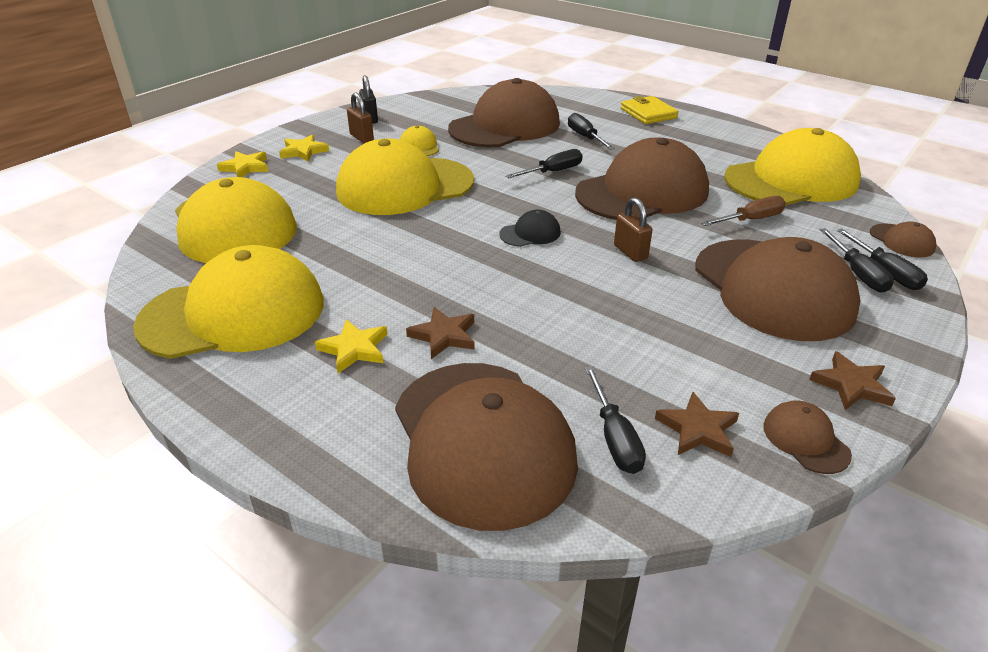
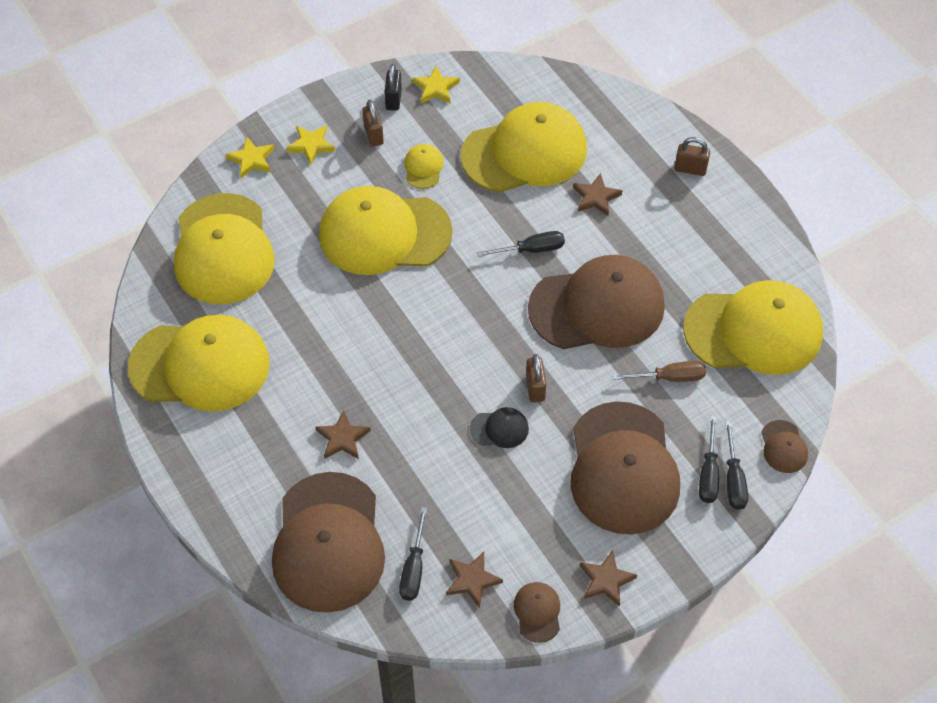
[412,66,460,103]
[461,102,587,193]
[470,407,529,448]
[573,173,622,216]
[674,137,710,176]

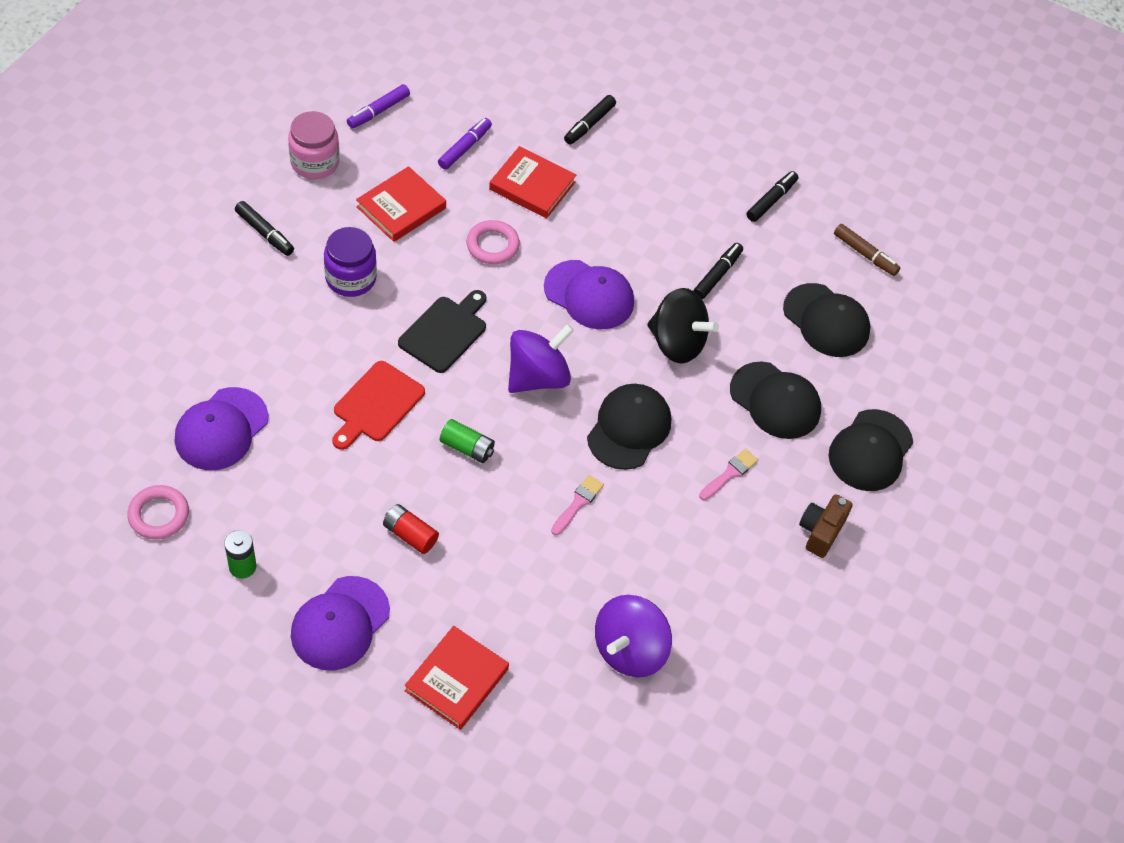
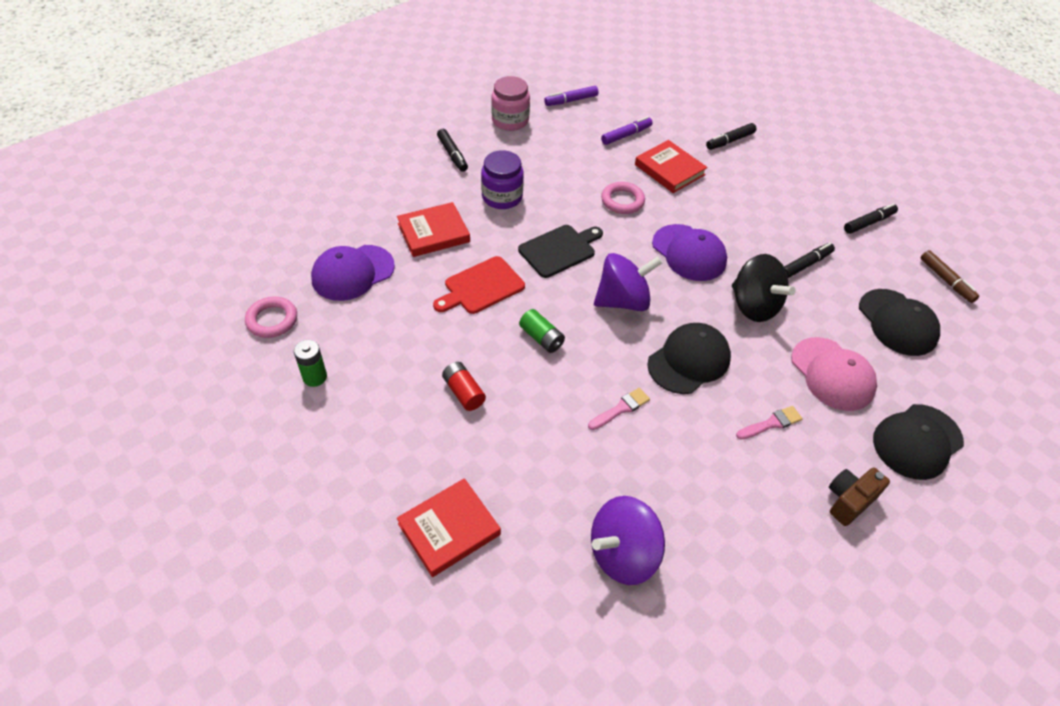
[397,202,470,257]
[791,337,877,411]
[291,576,390,670] (first image)

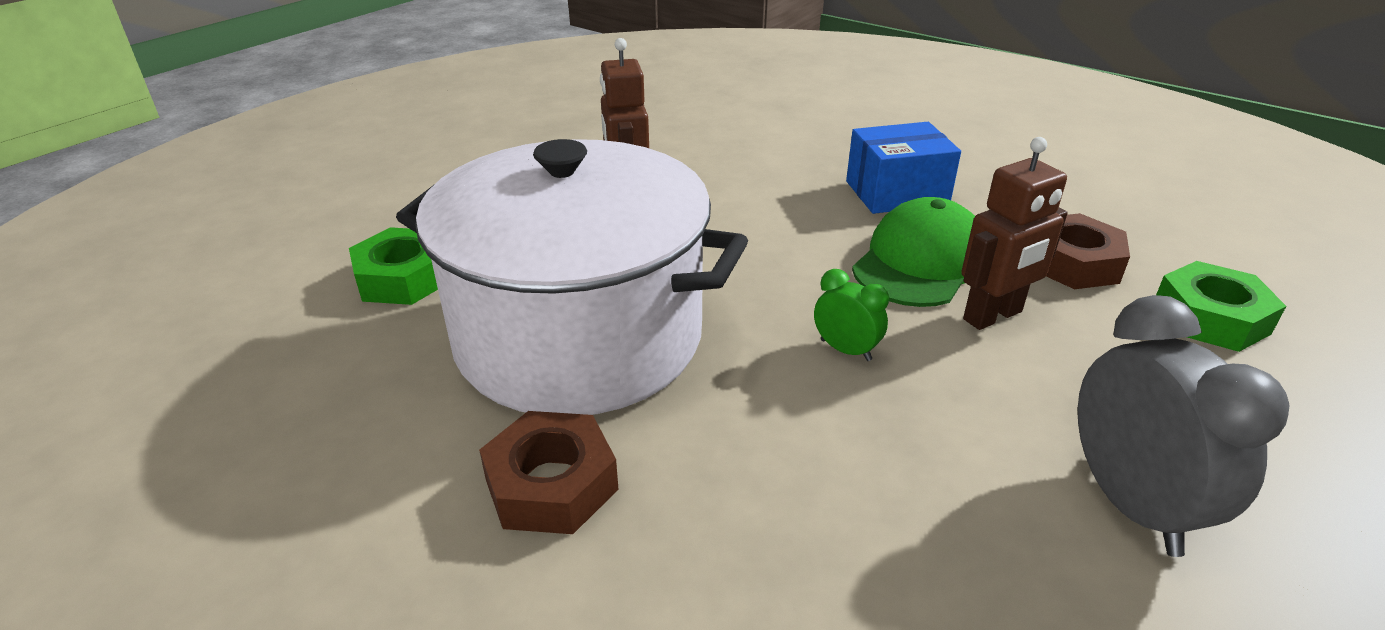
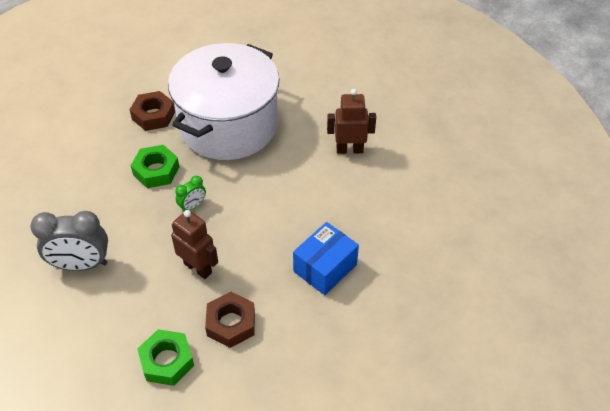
[131,145,179,188]
[171,210,218,279]
[293,222,359,295]
[852,197,975,307] (first image)

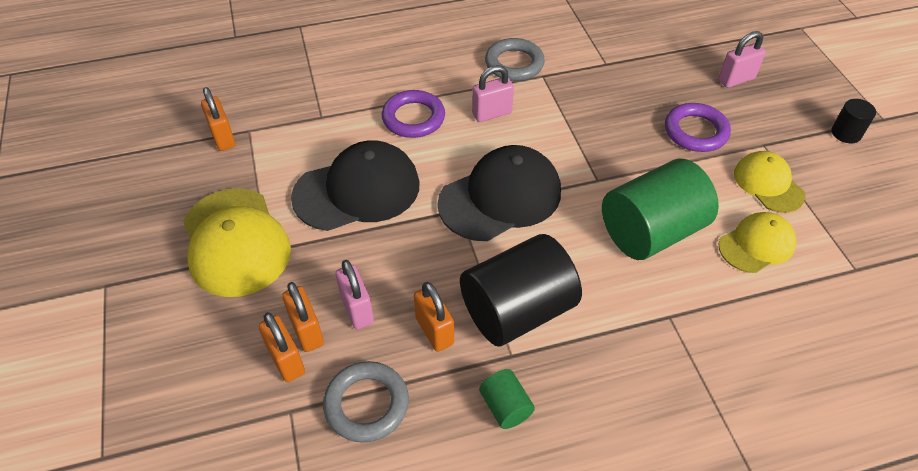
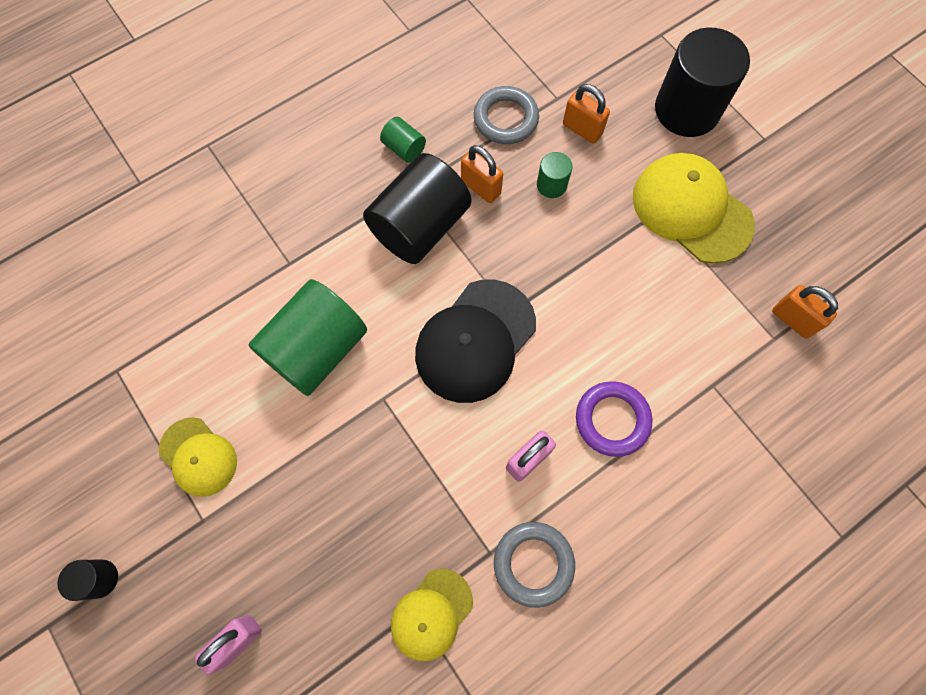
[391,569,473,661]
[537,152,572,198]
[655,28,750,137]
[282,282,324,352] (first image)
[291,140,420,231] (first image)
[665,103,731,152] (first image)

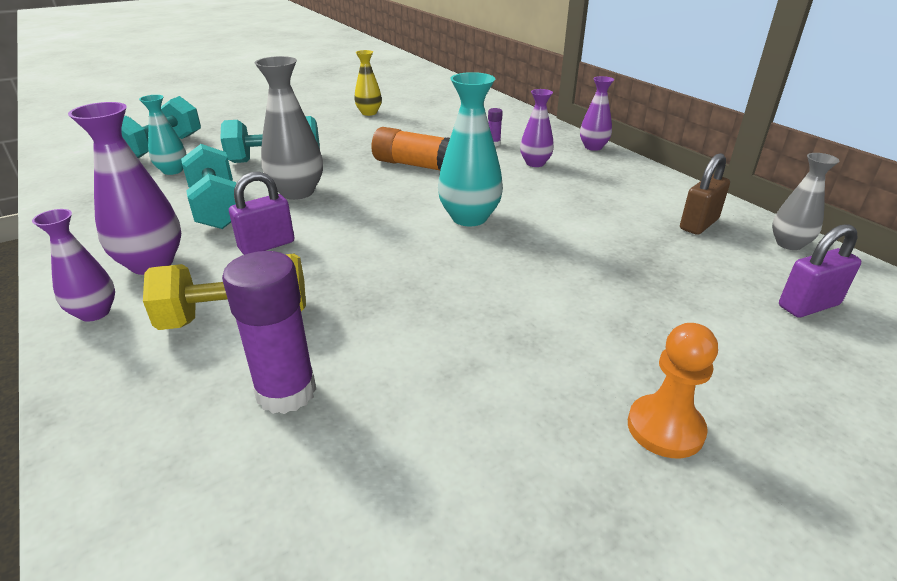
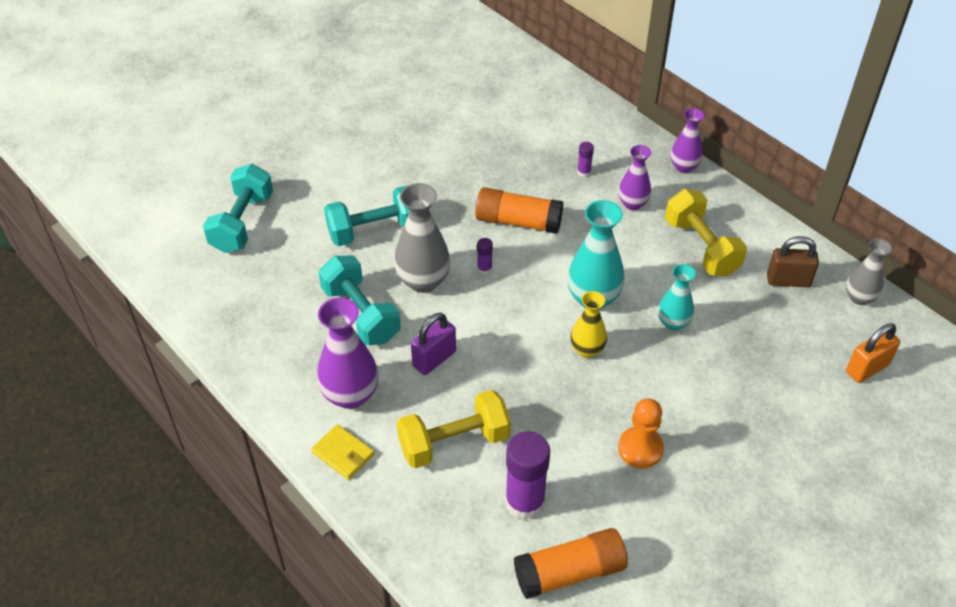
[311,424,374,480]
[477,238,493,275]
[514,528,628,599]
[570,291,607,358]
[618,398,664,468]
[658,264,696,331]
[665,189,747,276]
[767,236,819,287]
[846,323,900,383]

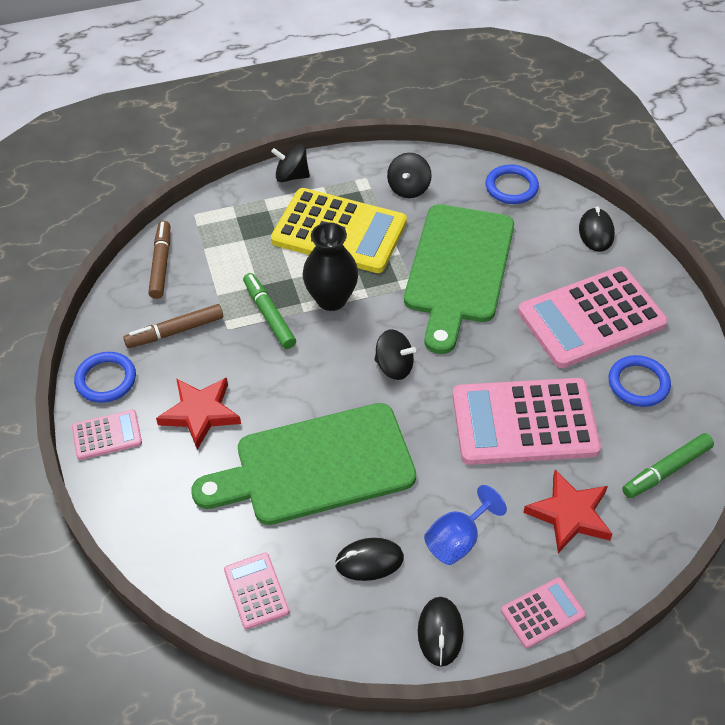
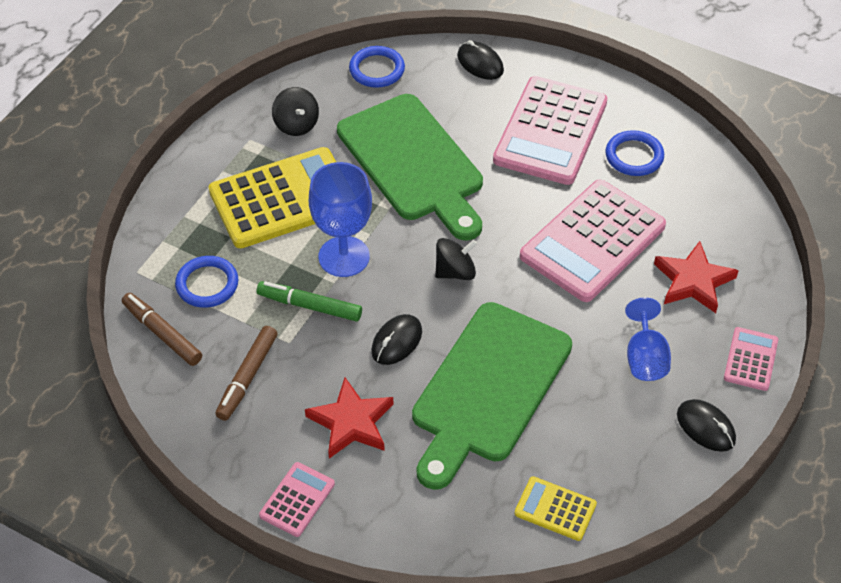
[175,256,239,308]
[309,162,372,277]
[371,314,422,365]
[514,476,597,541]
[271,144,310,182] (first image)
[622,433,714,498] (first image)

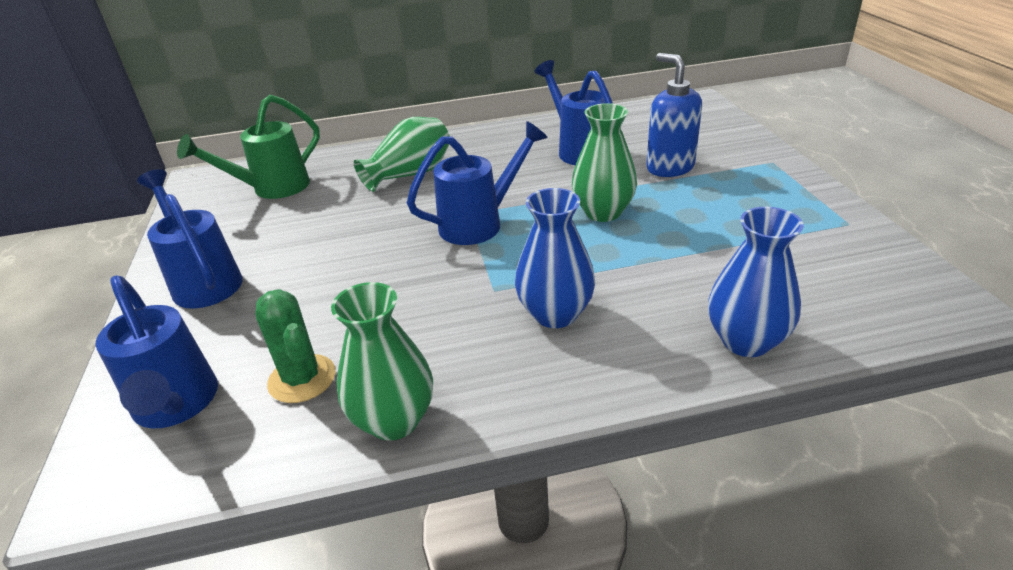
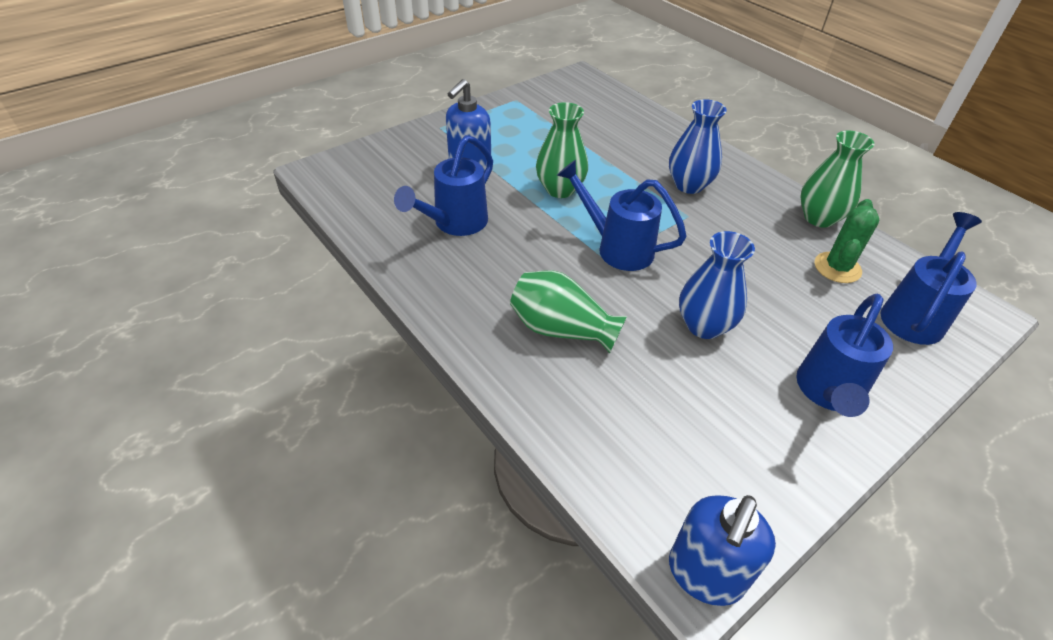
[669,495,776,606]
[679,231,755,339]
[177,95,320,199] (first image)

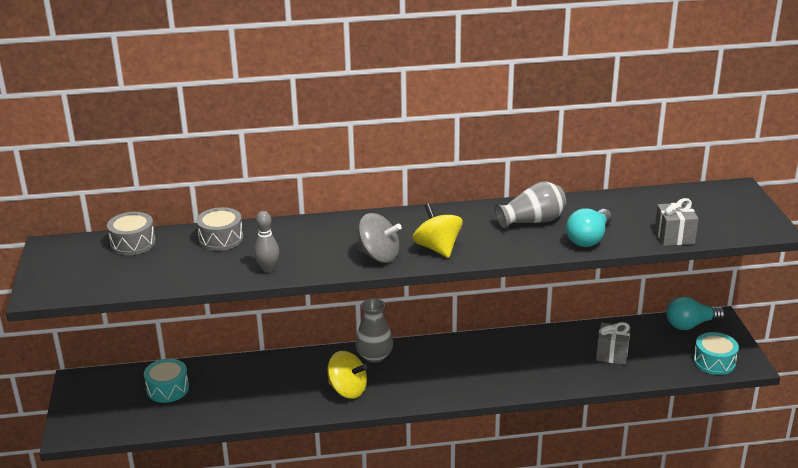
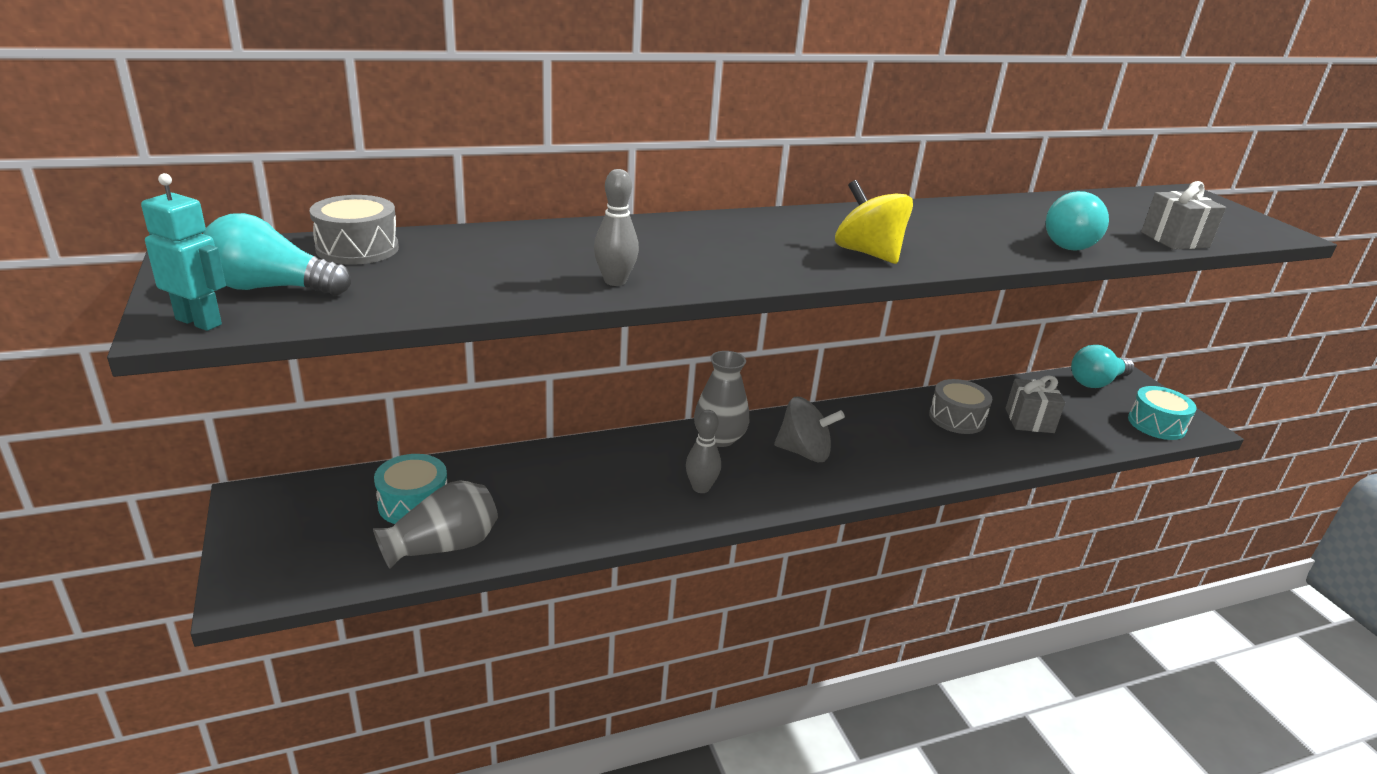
[141,173,226,331]
[203,213,351,296]
[373,480,498,569]
[686,410,721,493]
[774,397,845,462]
[929,379,992,434]

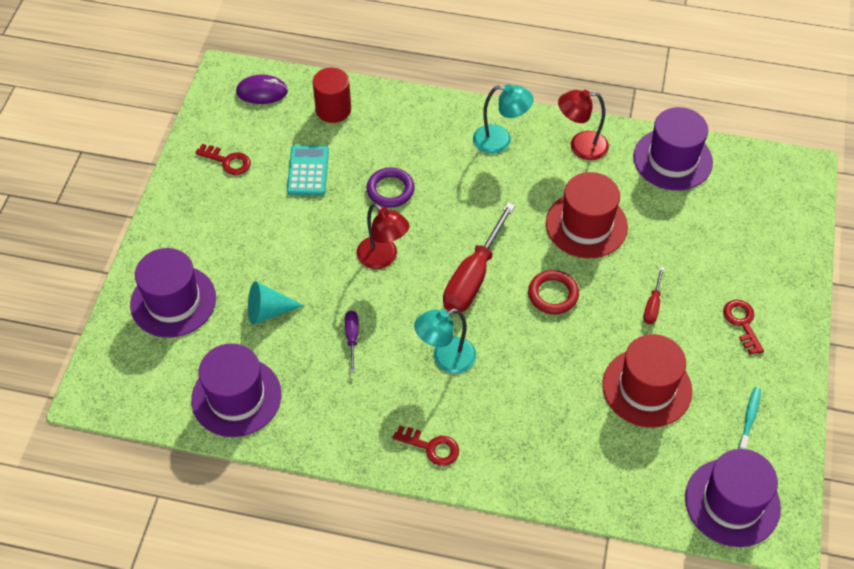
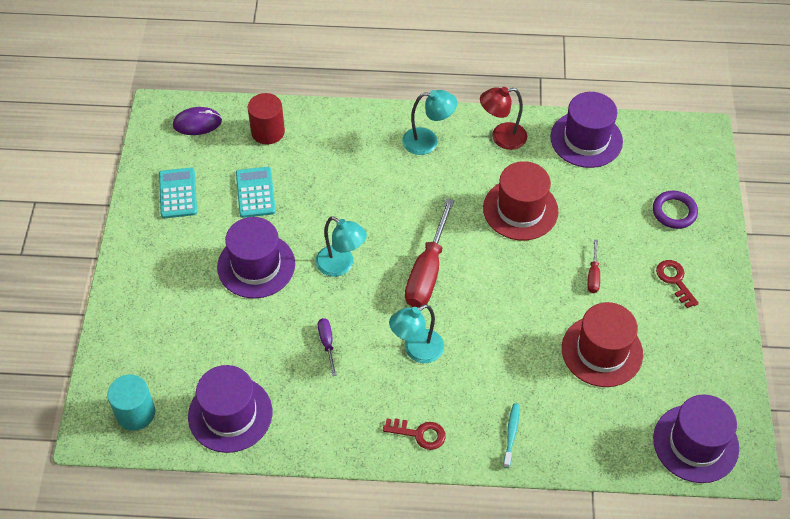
[107,375,155,430]
[159,167,197,219]
[217,217,295,299]
[316,216,367,277]
[503,403,519,468]
[653,191,698,229]
[248,281,304,325] (first image)
[528,270,579,314] (first image)

